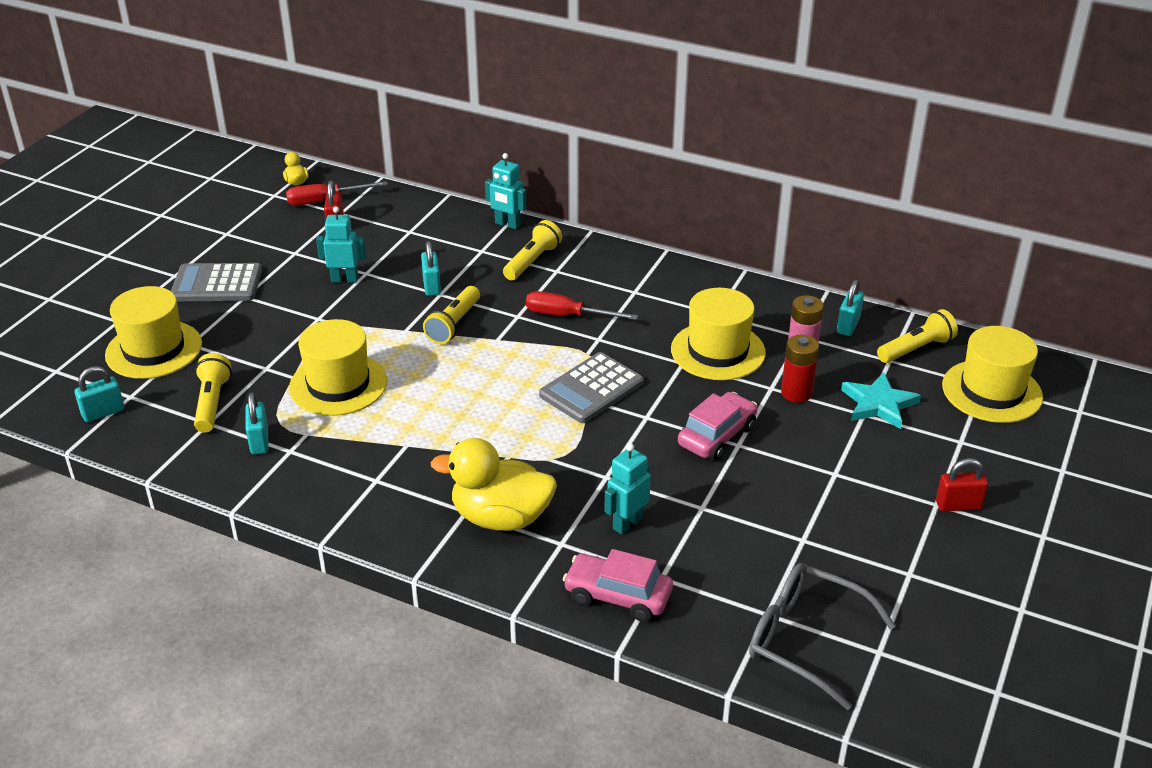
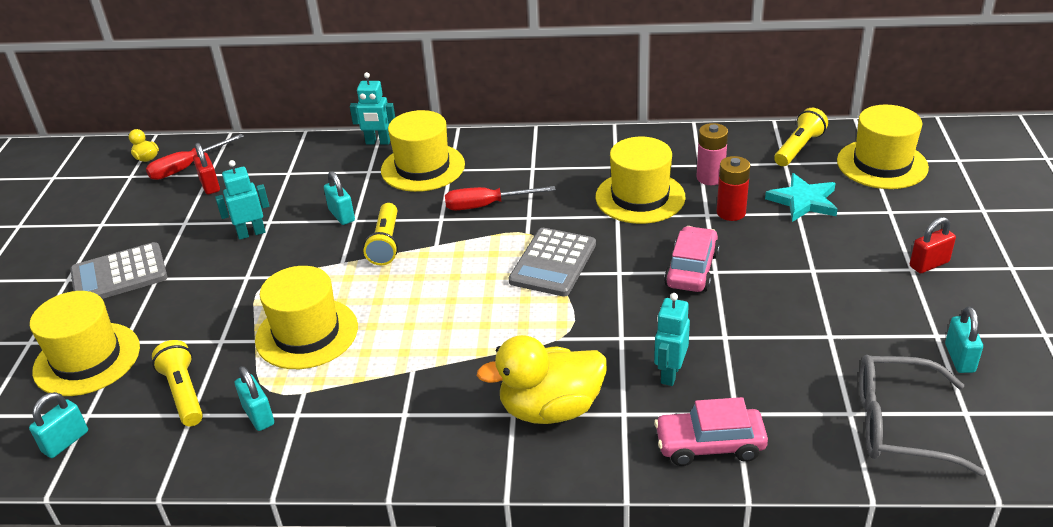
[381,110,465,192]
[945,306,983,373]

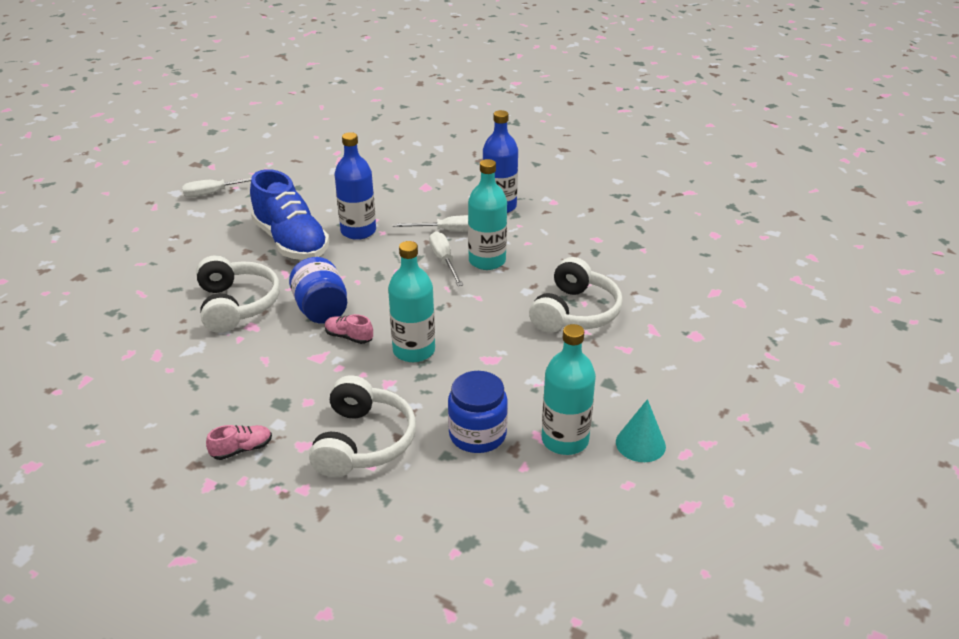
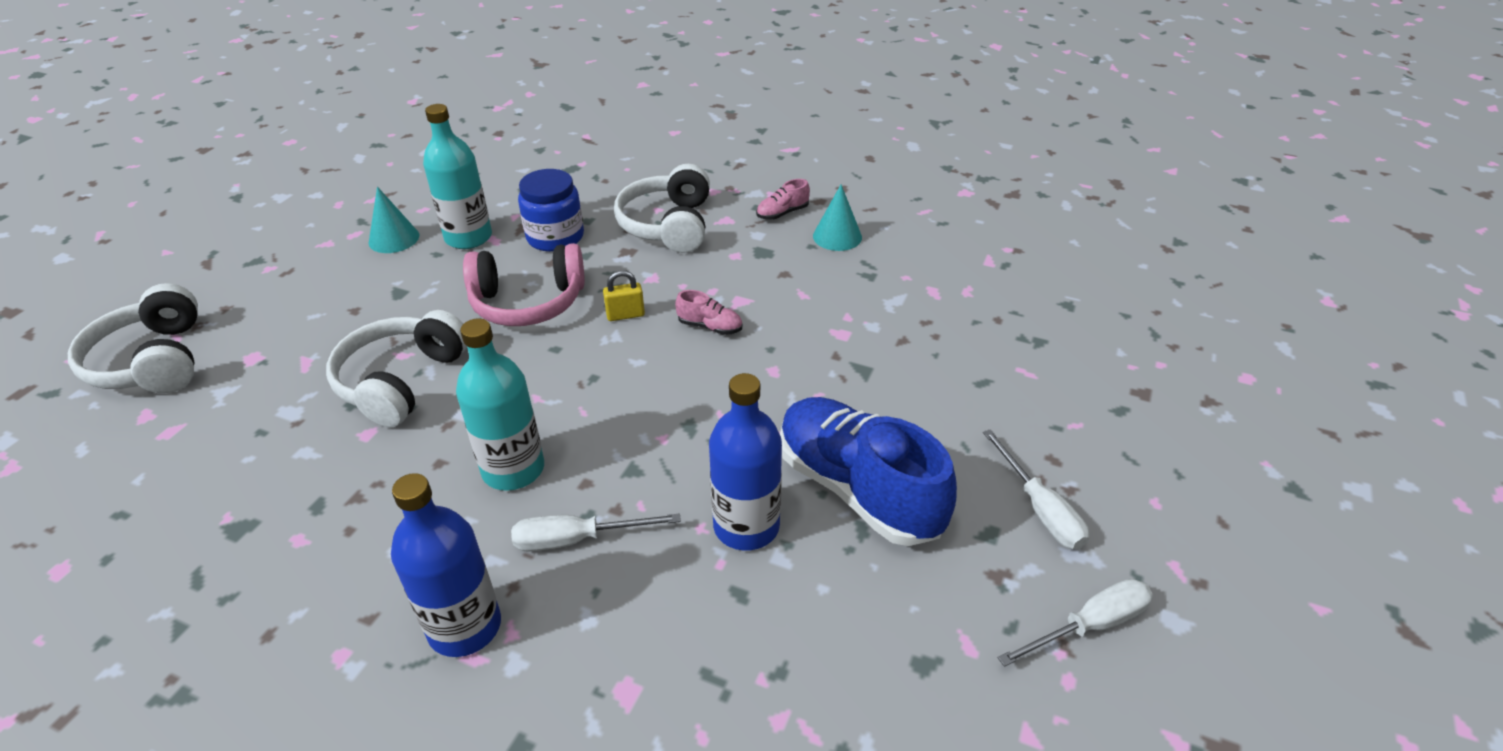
[68,283,198,393]
[463,243,585,326]
[603,270,645,321]
[813,185,862,251]
[983,429,1089,550]
[289,257,347,324] (first image)

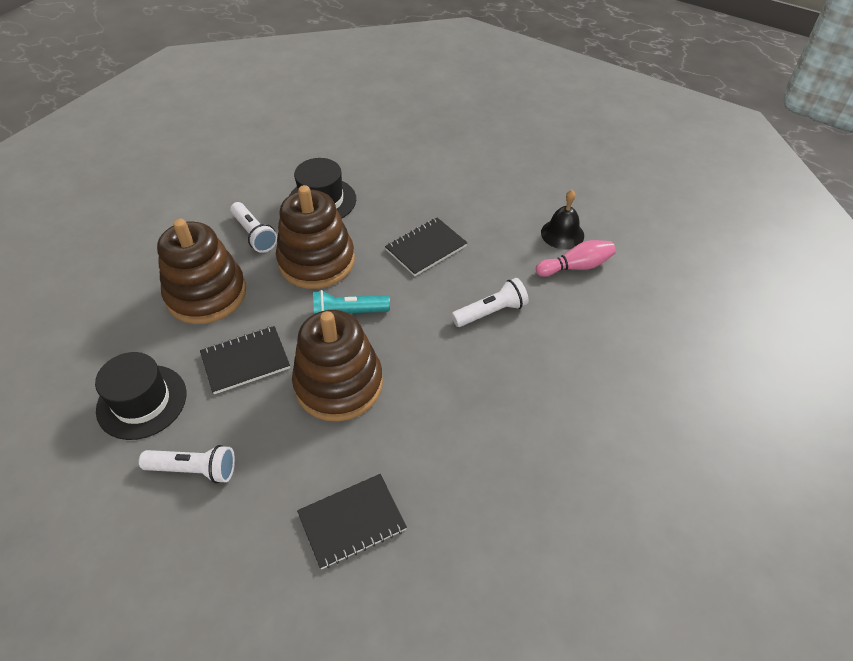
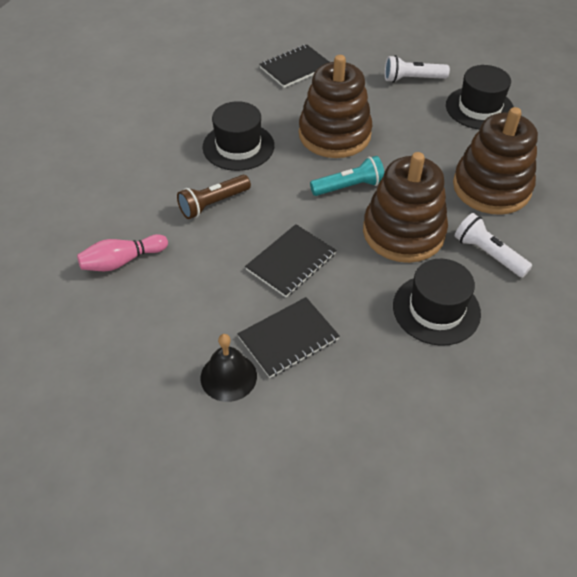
[177,175,251,219]
[200,334,257,402]
[203,101,274,171]
[238,297,340,378]

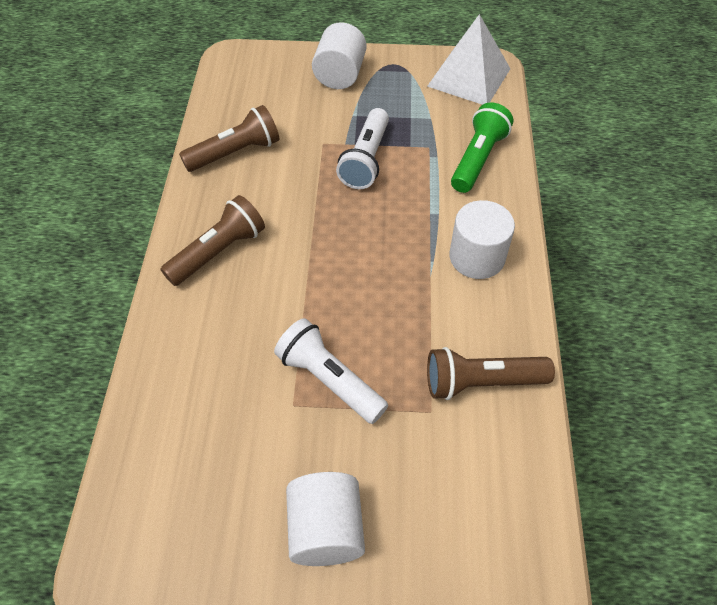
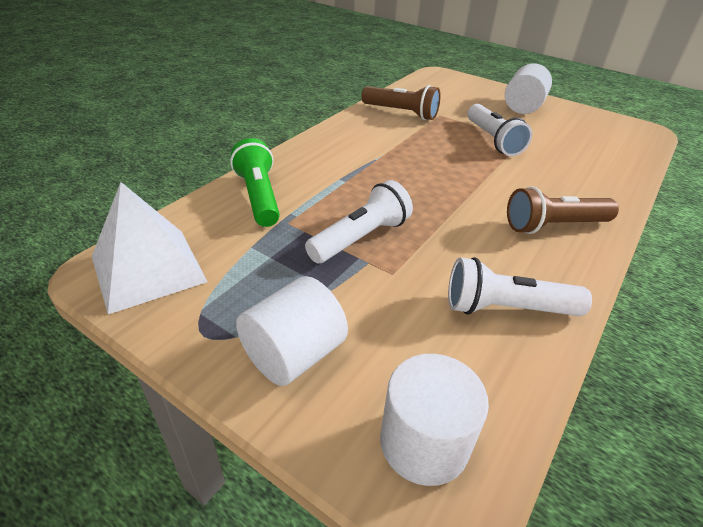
[230,138,280,227]
[380,354,489,486]
[448,257,592,316]

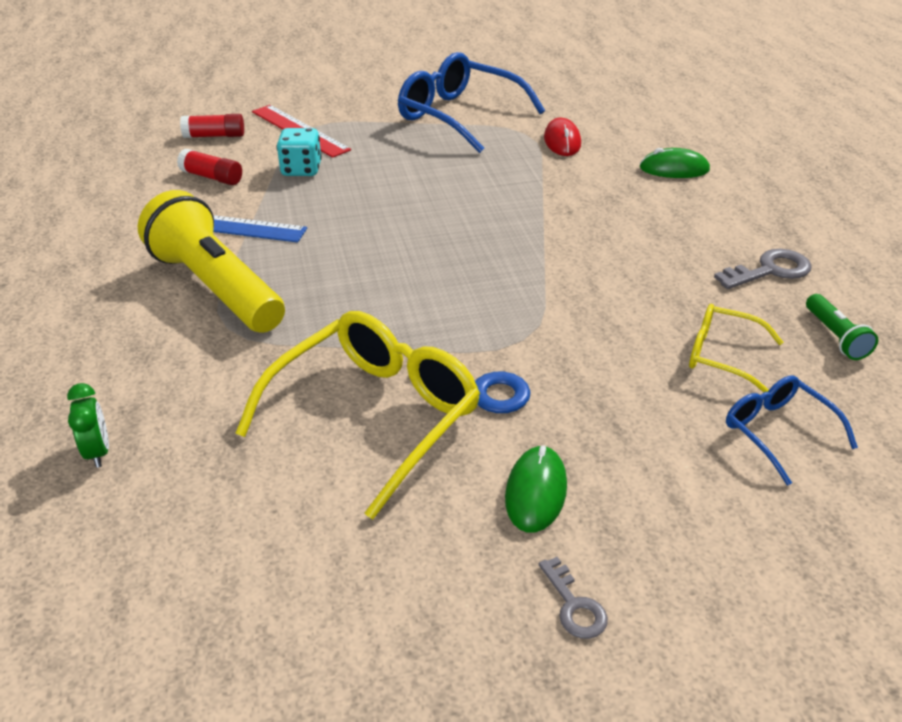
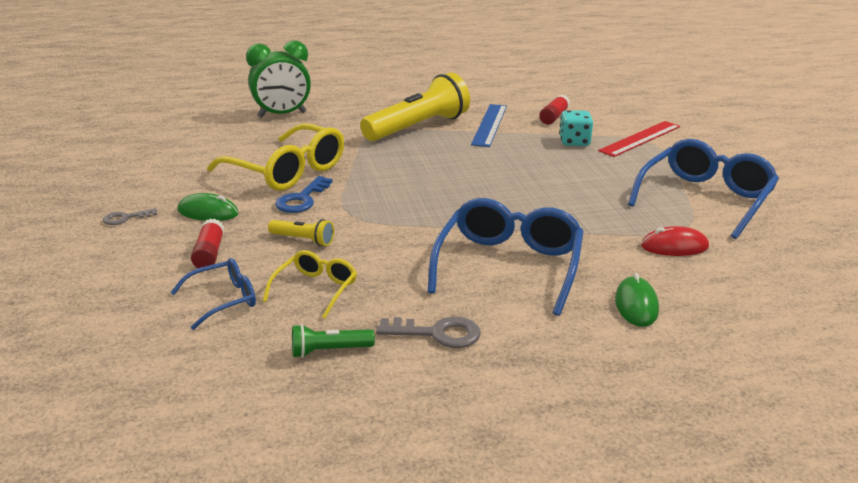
[191,219,224,268]
[246,40,311,118]
[268,219,334,246]
[376,317,481,348]
[428,198,584,316]

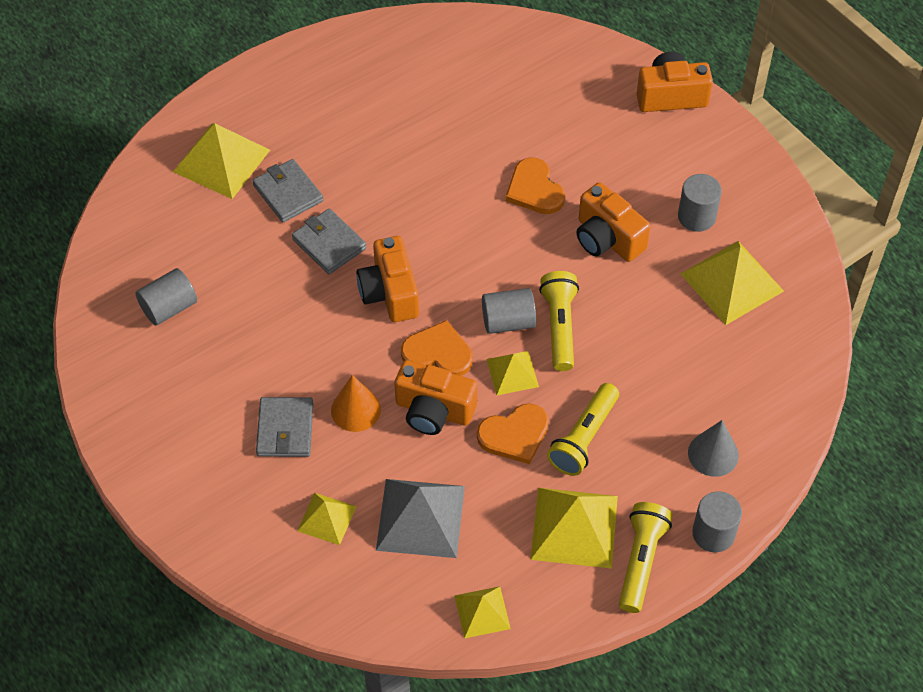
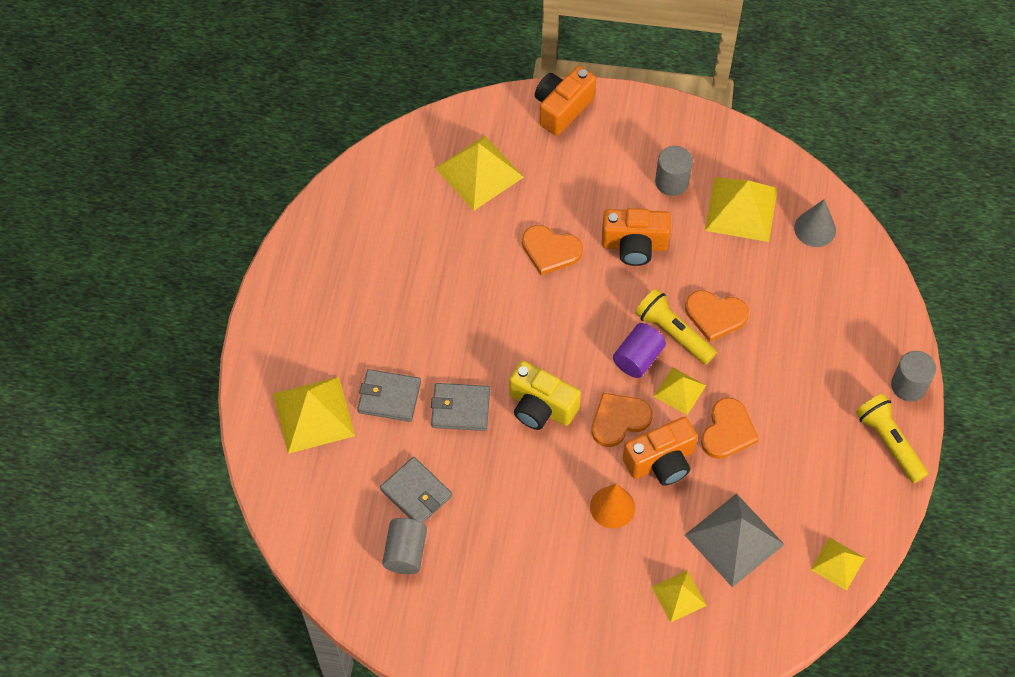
[380,457,452,523]
[435,136,524,211]
[509,361,581,430]
[613,323,666,378]
[685,290,749,342]
[794,199,836,247]
[547,383,619,476] (first image)

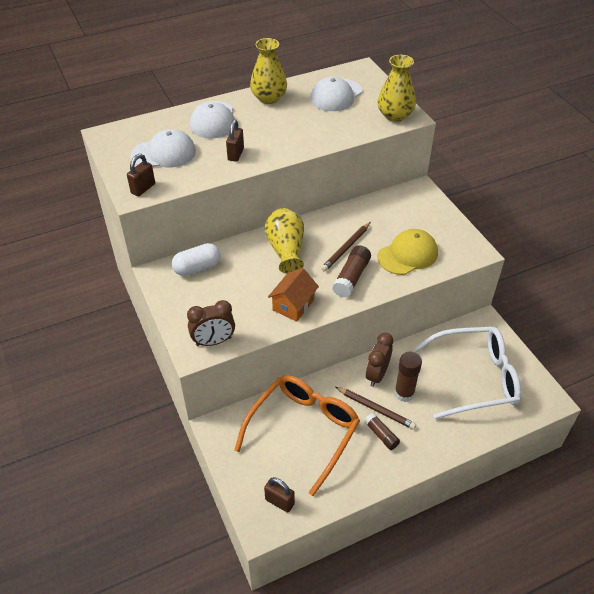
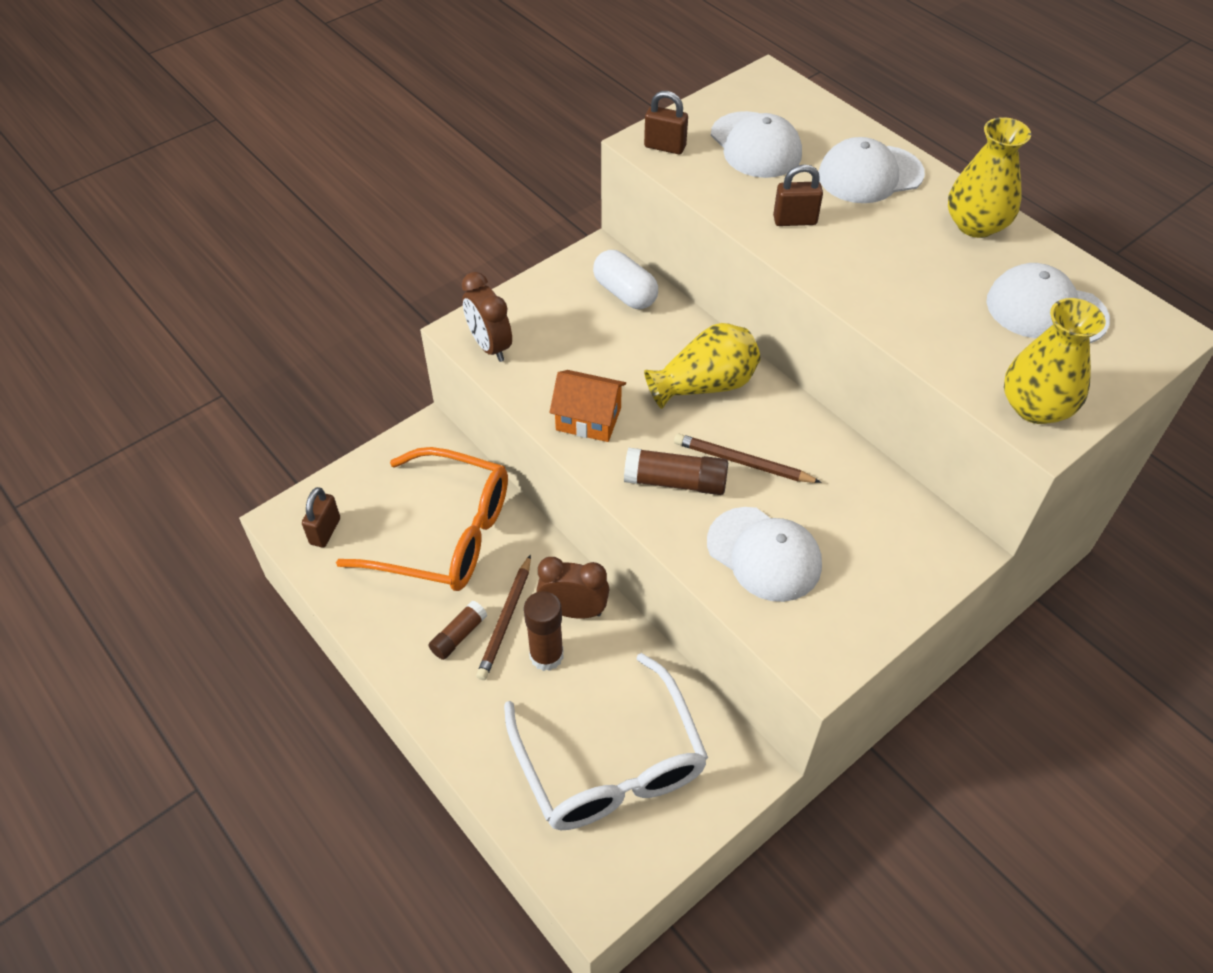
[707,507,822,602]

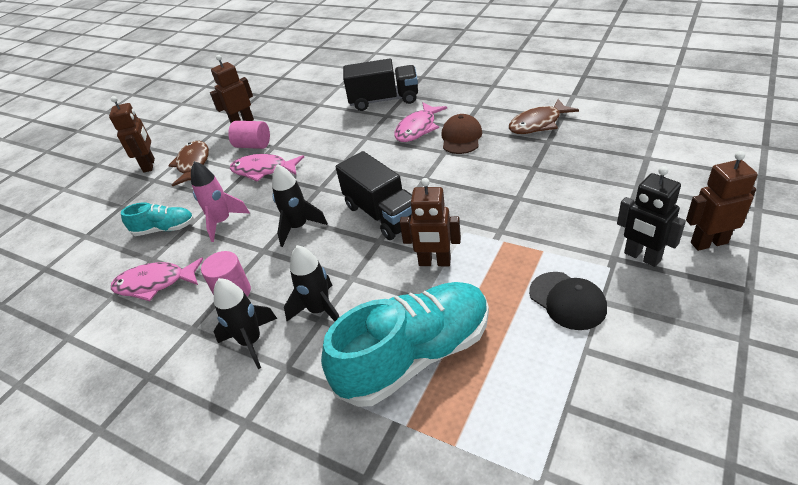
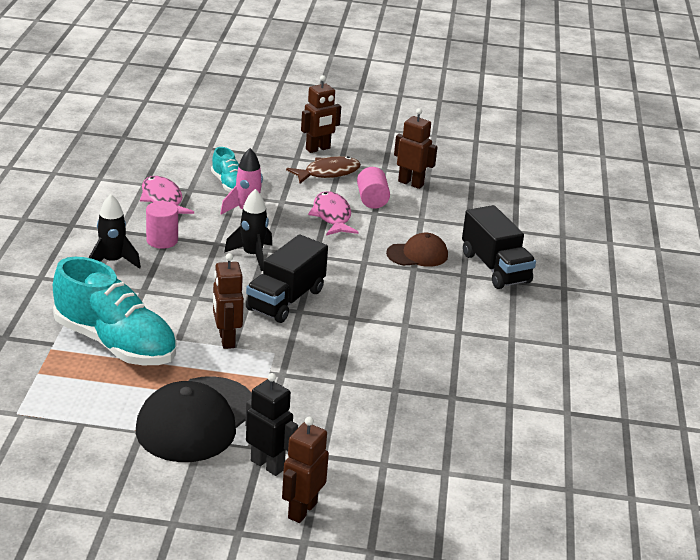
[136,376,252,462]
[245,373,298,476]
[282,417,329,523]
[386,233,448,267]
[284,245,339,321] (first image)
[394,102,447,142] (first image)
[509,99,579,134] (first image)

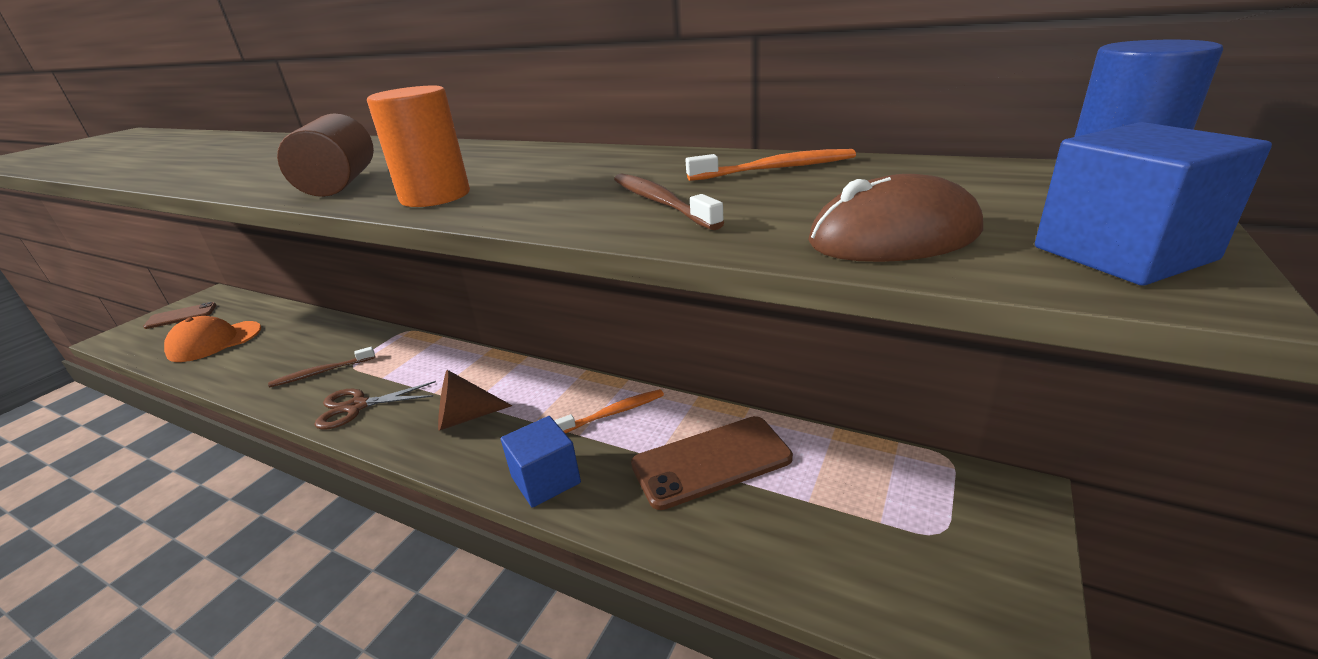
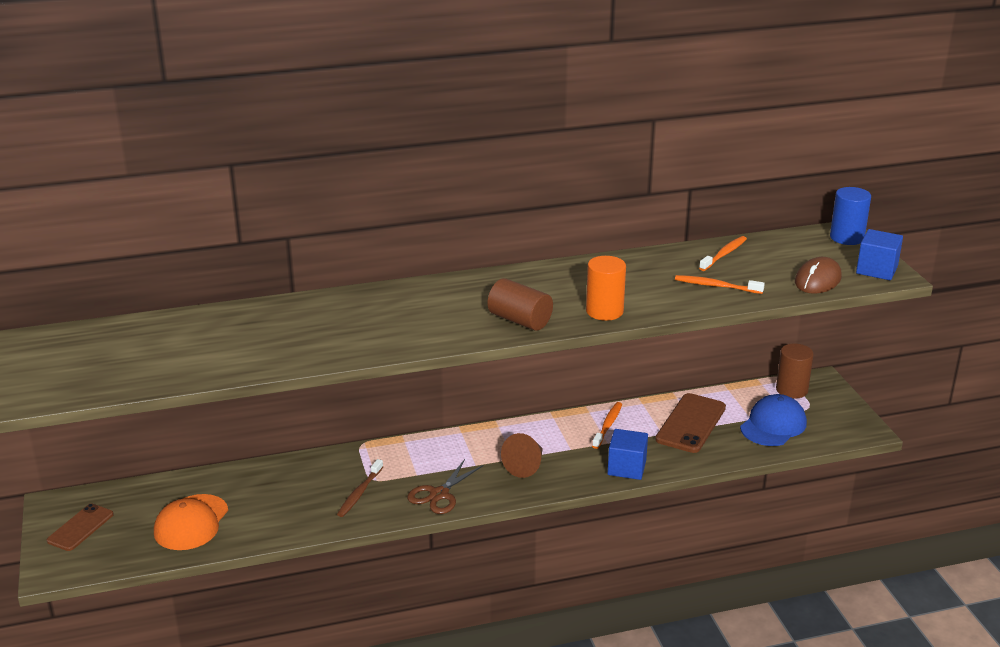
[675,275,765,294]
[740,394,807,446]
[776,343,814,399]

